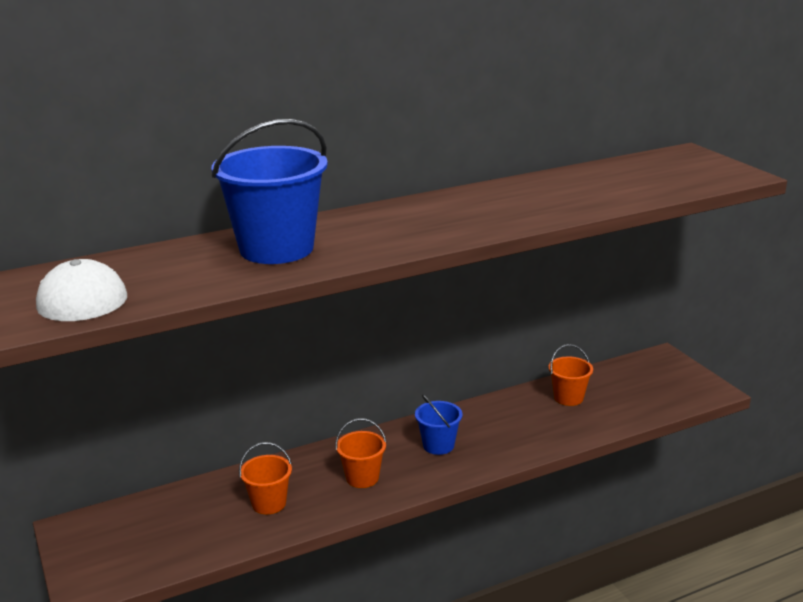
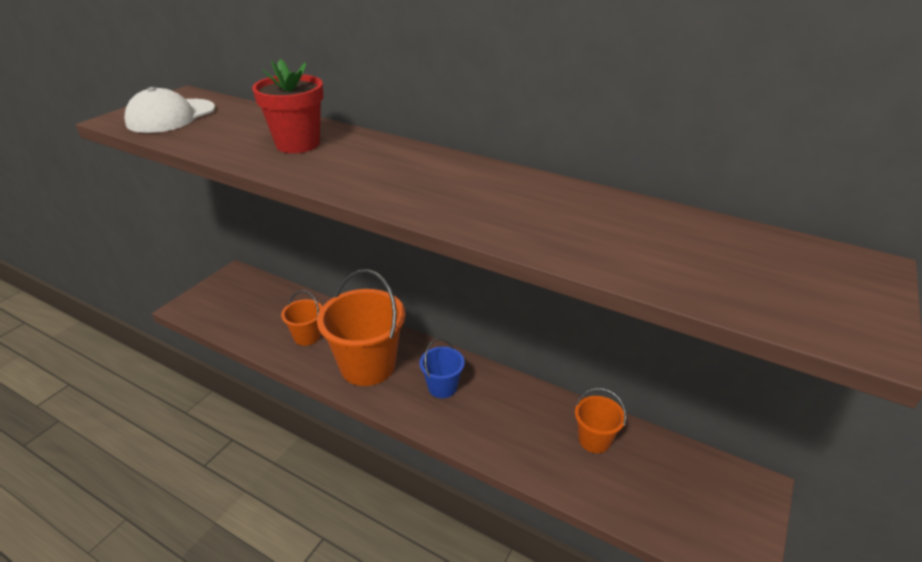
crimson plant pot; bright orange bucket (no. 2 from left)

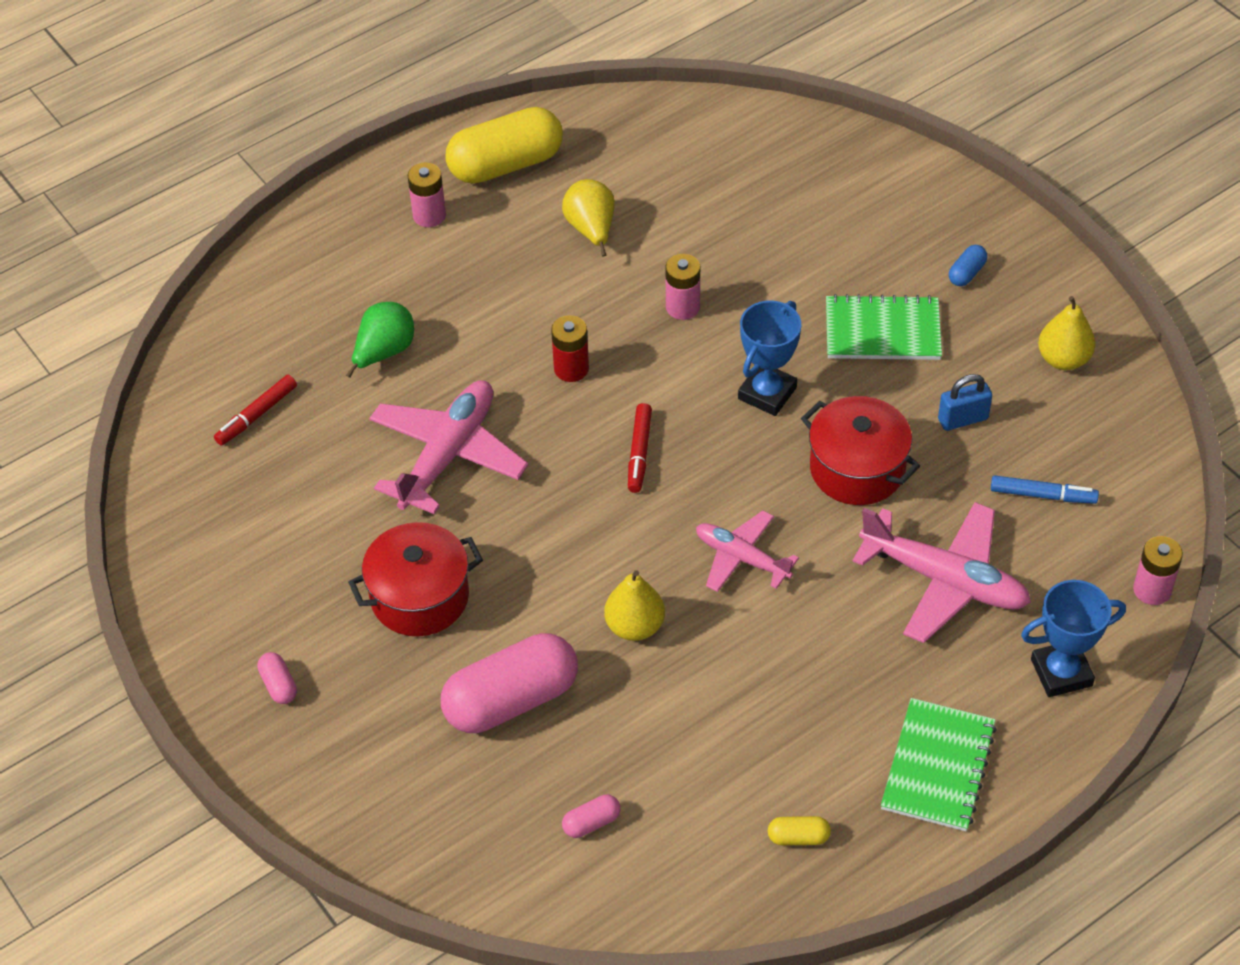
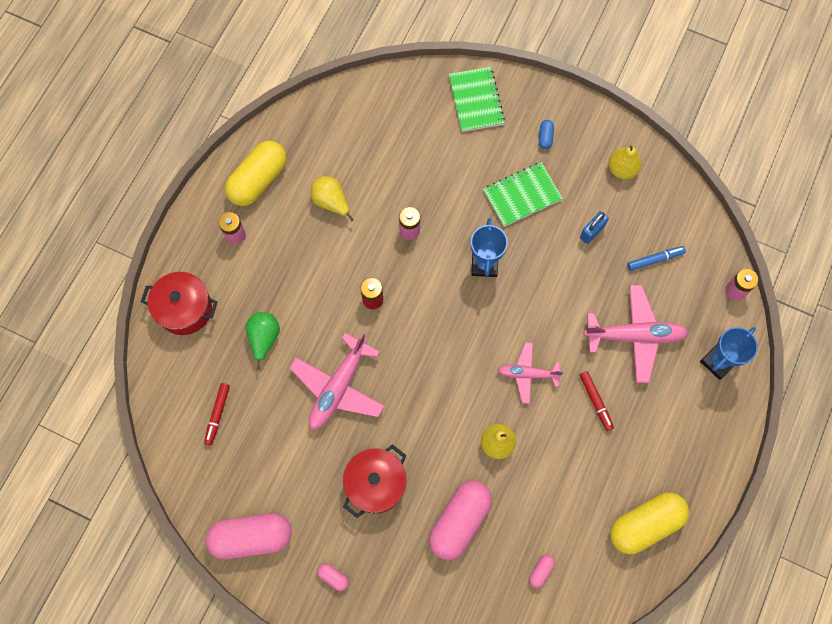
pink plane (no. 1 from left); crimson cooking pot (no. 1 from left); crimson marker (no. 2 from left); emerald exercise book (no. 1 from left); yellow pill (no. 2 from left); pink pill (no. 1 from left)

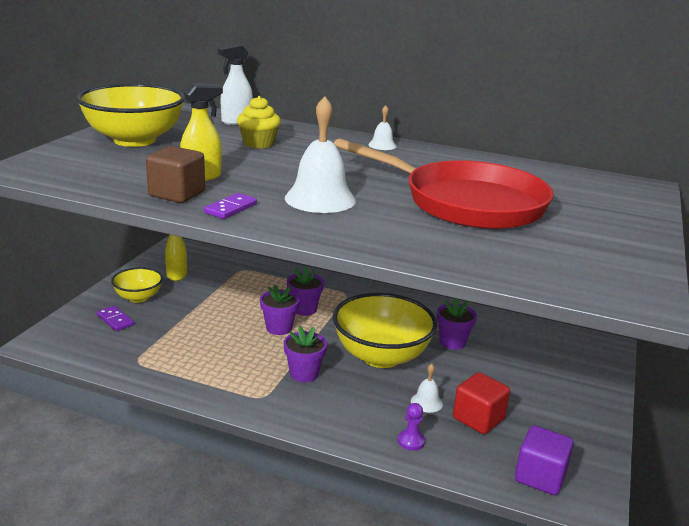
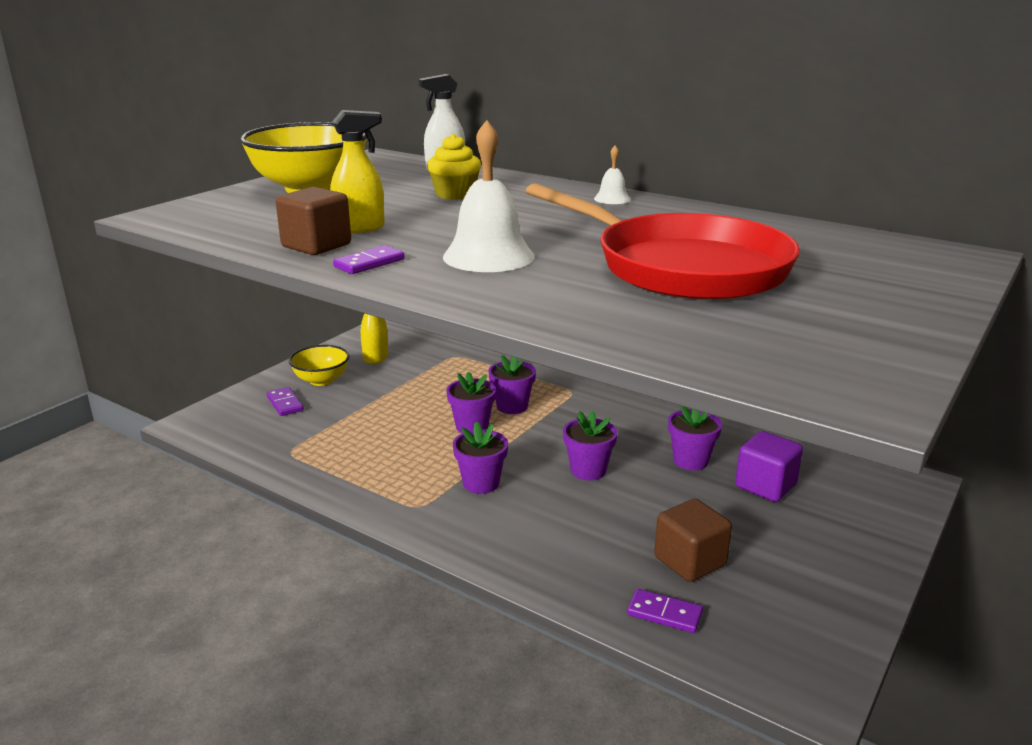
royal purple plant pot (no. 4 from left); pure white hand bell (no. 3 from left in the first image); dark brown block (no. 2 from left); royal purple pawn; royal purple block; royal purple domino (no. 3 from left)

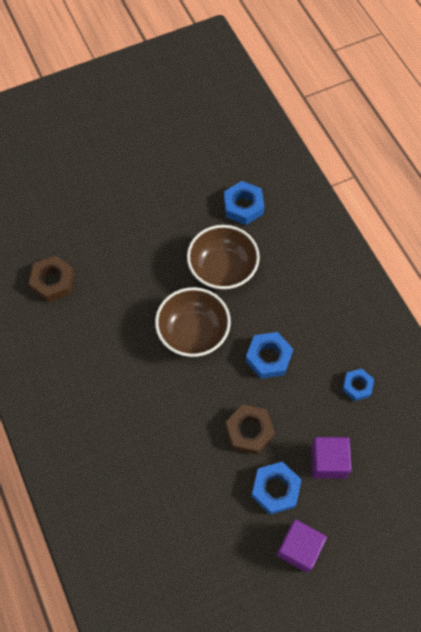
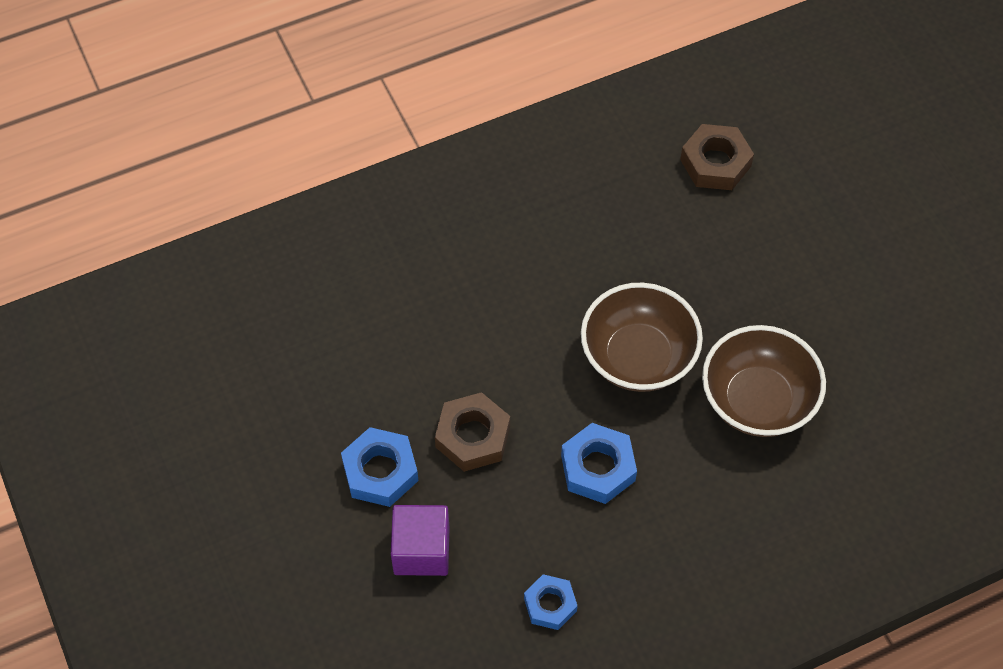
cobalt hex nut (no. 1 from left in the first image); royal purple block (no. 1 from left in the first image)

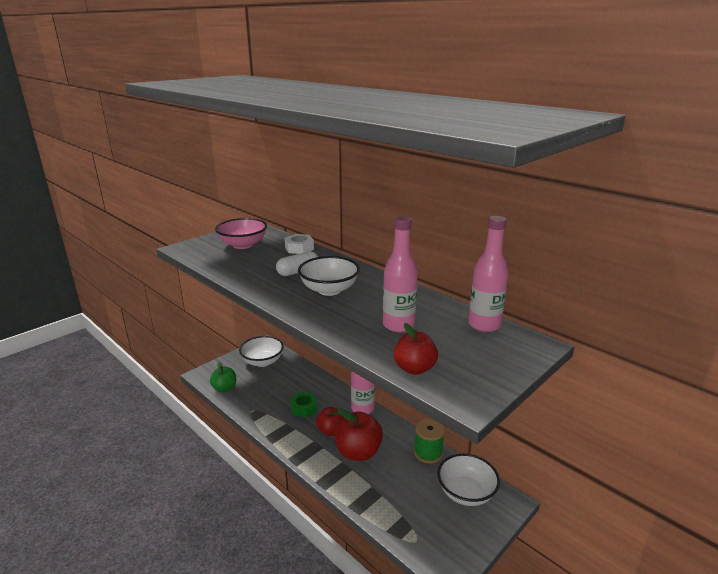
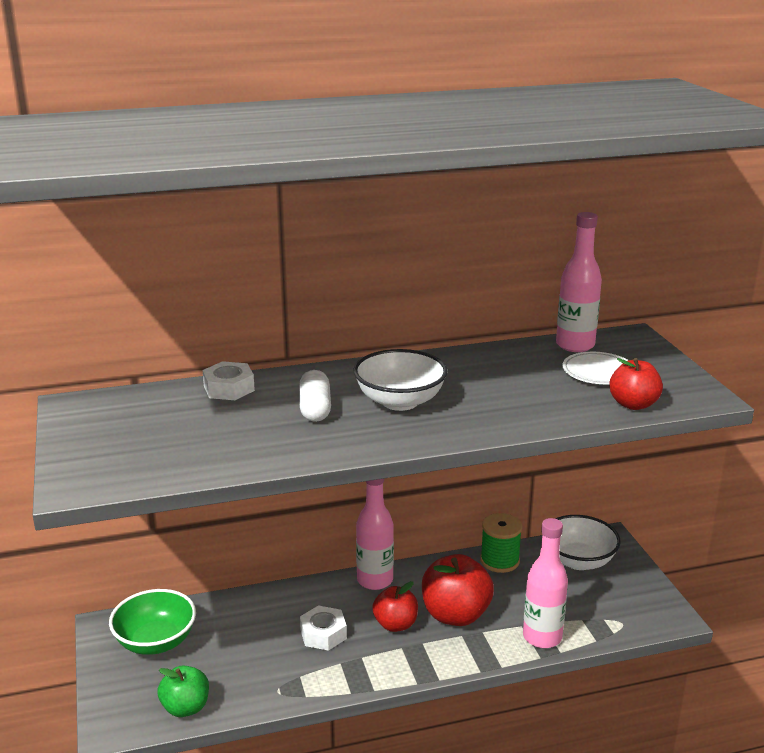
pink bottle (no. 2 from left); pink serving bowl; emerald serving bowl; pure white hex nut (no. 2 from left); pure white flat dish

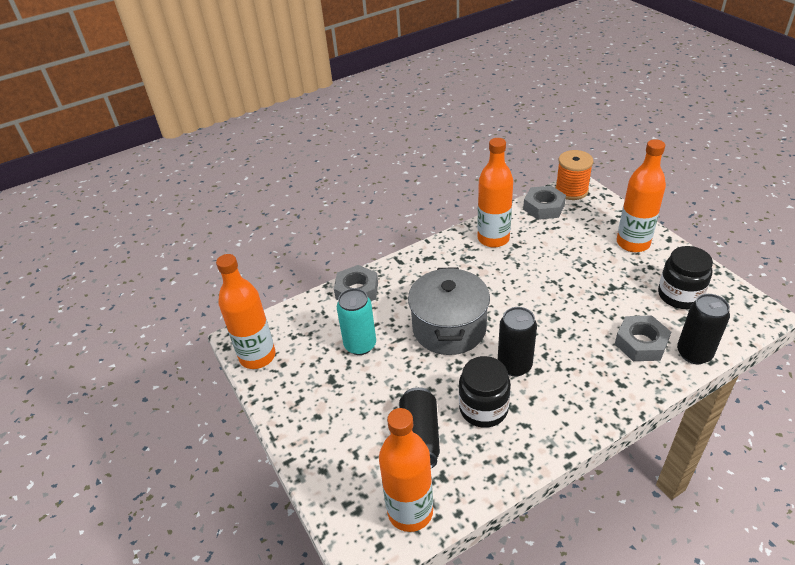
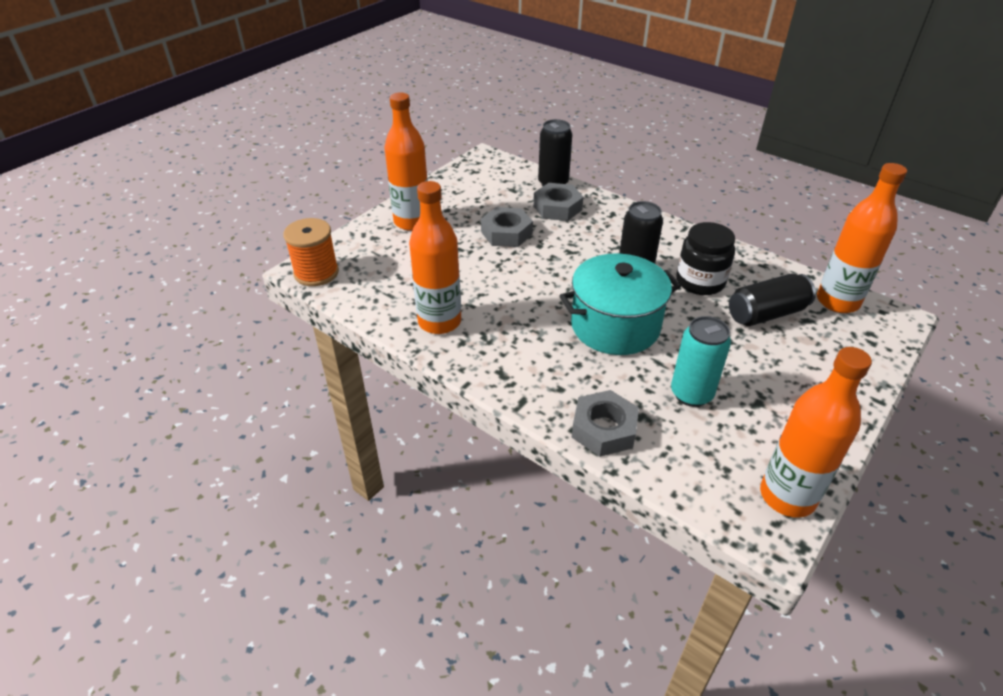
grey hex nut (no. 1 from left); ebony jam jar (no. 2 from left in the first image); turquoise cooking pot

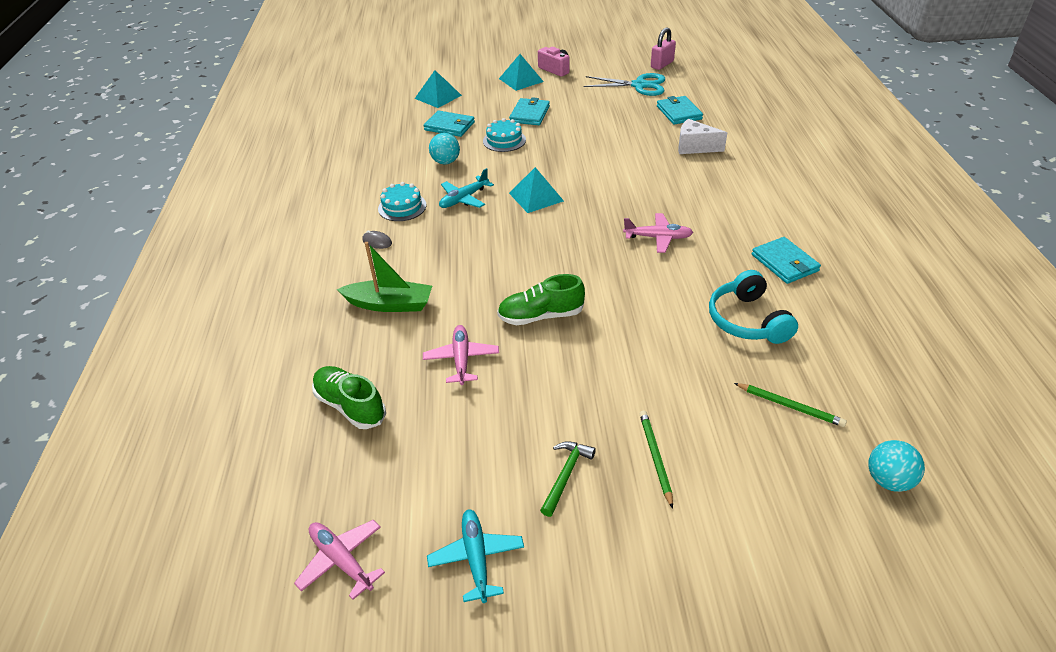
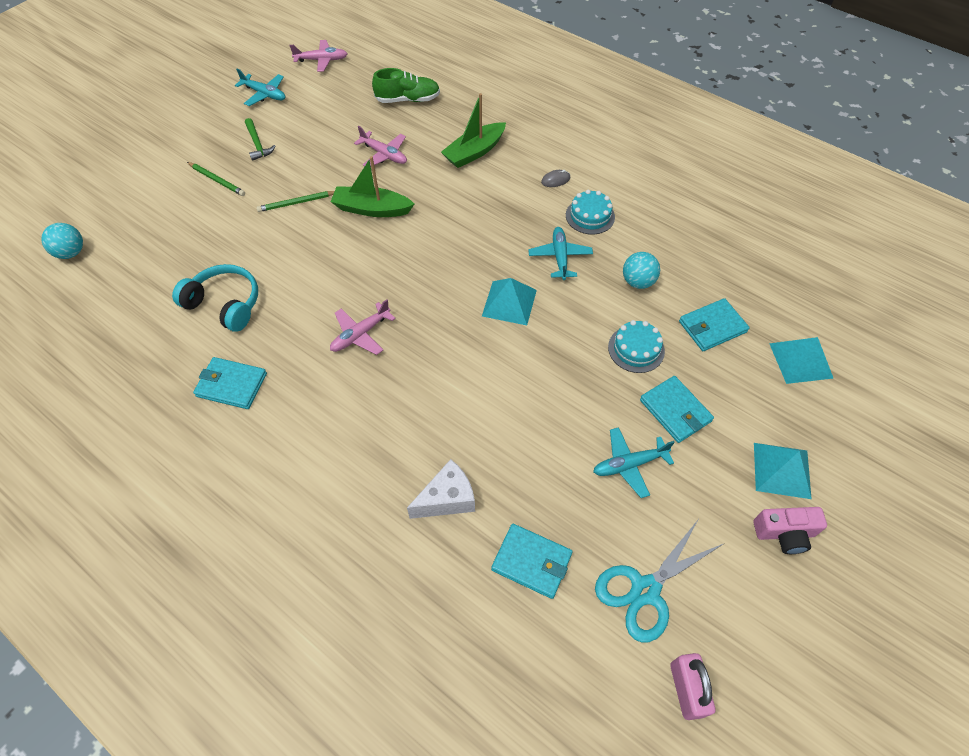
emerald boat (no. 1 from left); emerald lead pencil (no. 2 from left); turquoise plane (no. 3 from left)

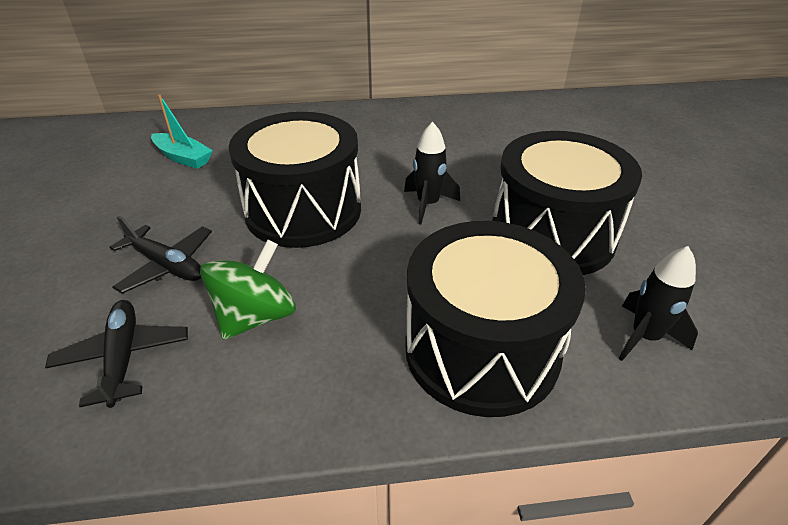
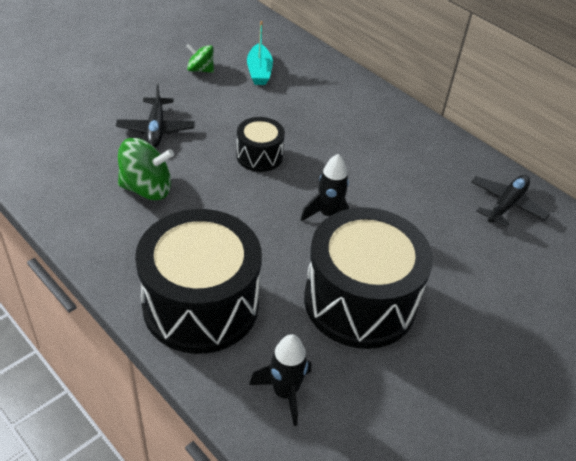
ebony snare drum (no. 2 from left); ebony plane (no. 2 from left); emerald toy top (no. 2 from left)

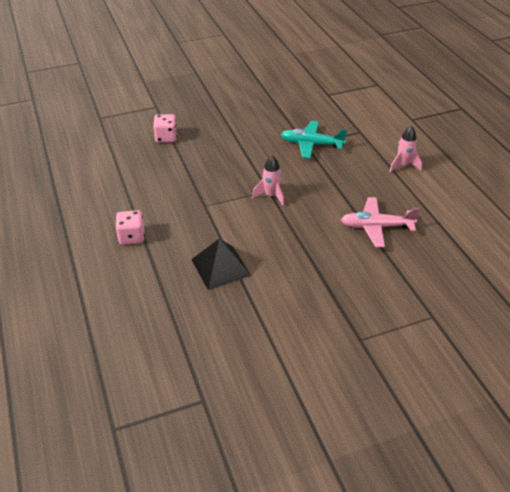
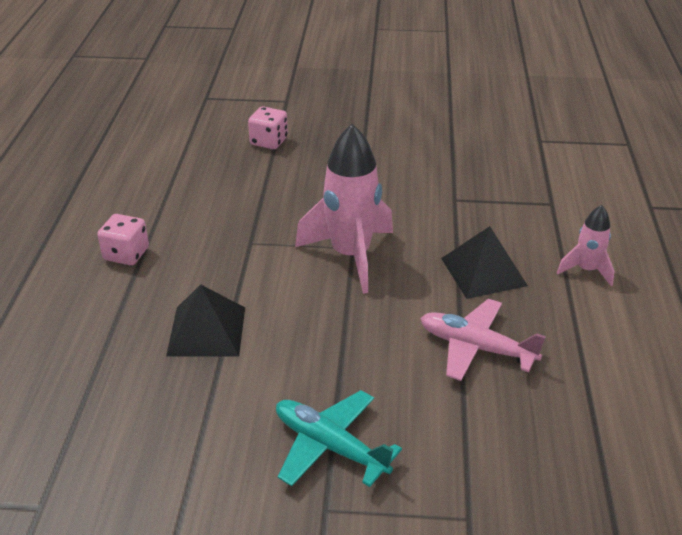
turquoise plane; pink spaceship (no. 1 from left); ebony pyramid (no. 2 from left)

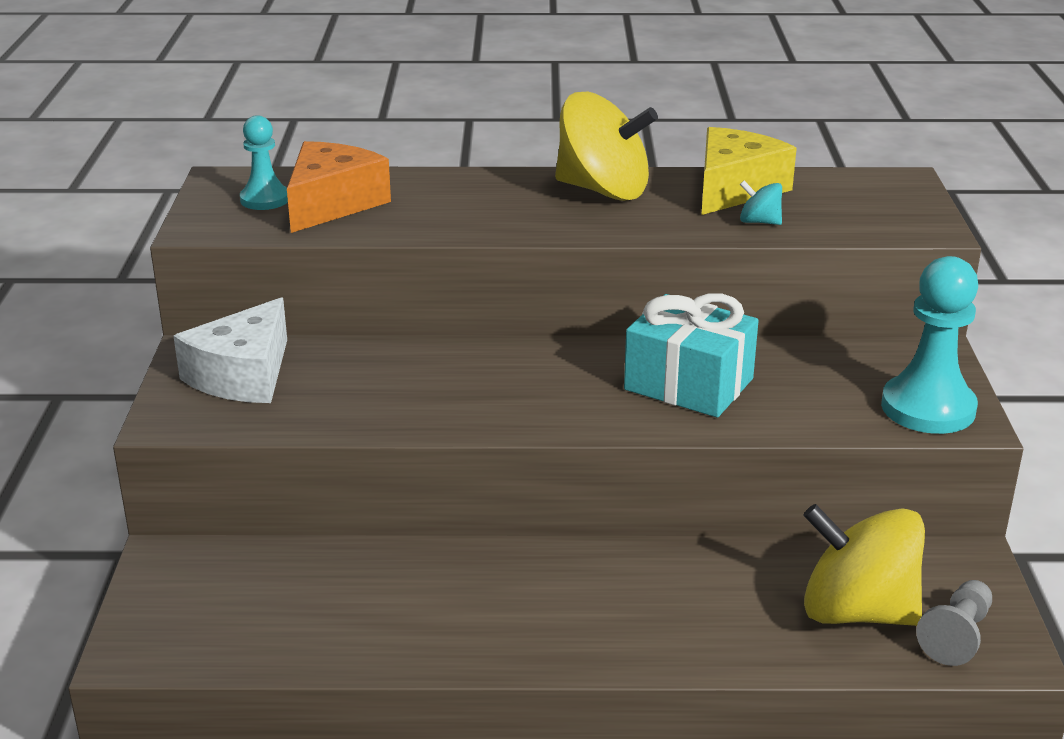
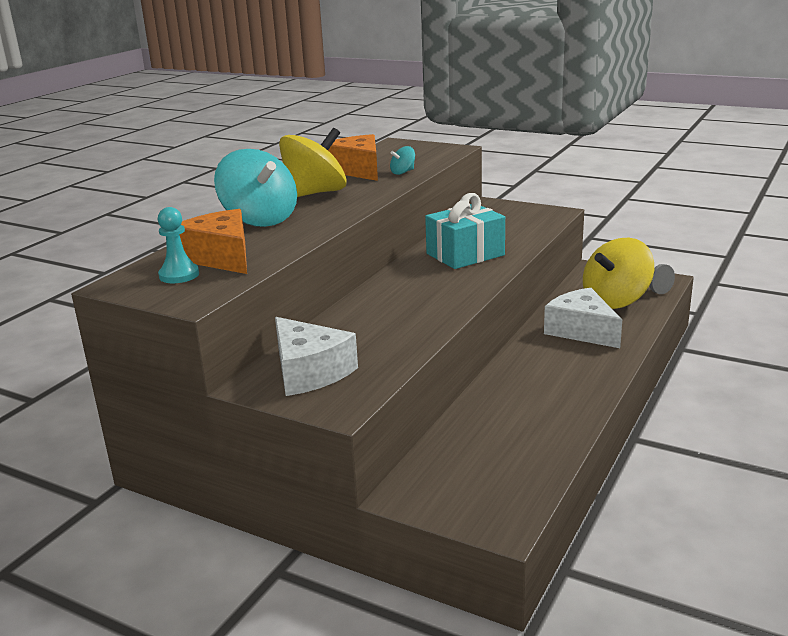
bright orange cheese (no. 2 from left); turquoise pawn (no. 2 from left in the first image); turquoise toy top (no. 1 from left); pure white cheese (no. 2 from left)

